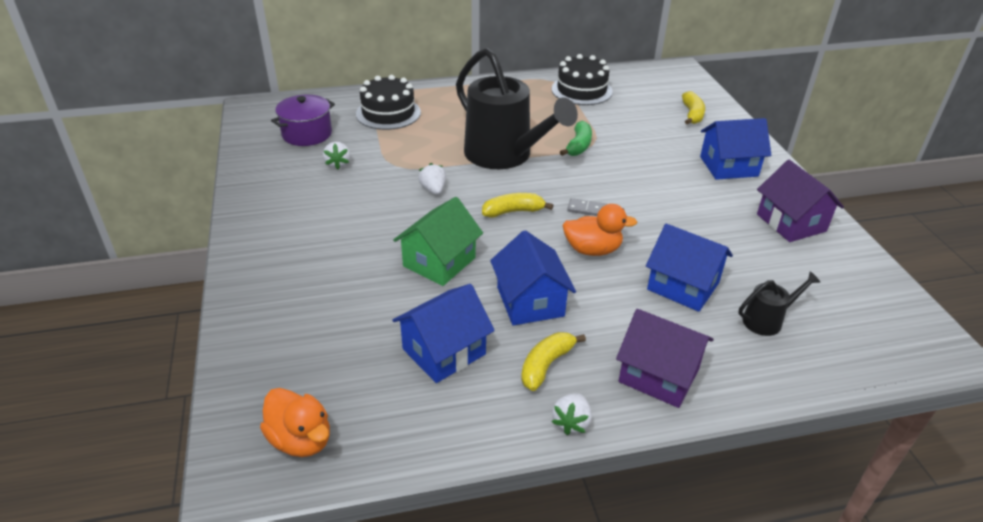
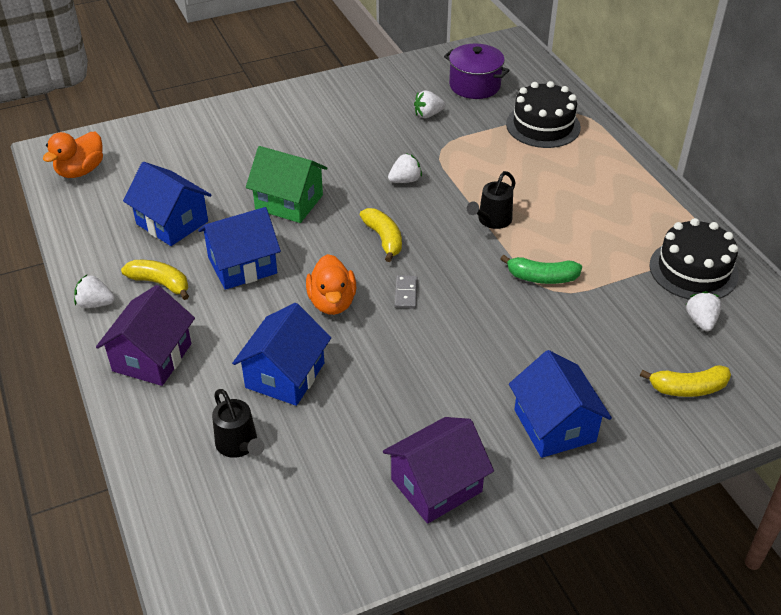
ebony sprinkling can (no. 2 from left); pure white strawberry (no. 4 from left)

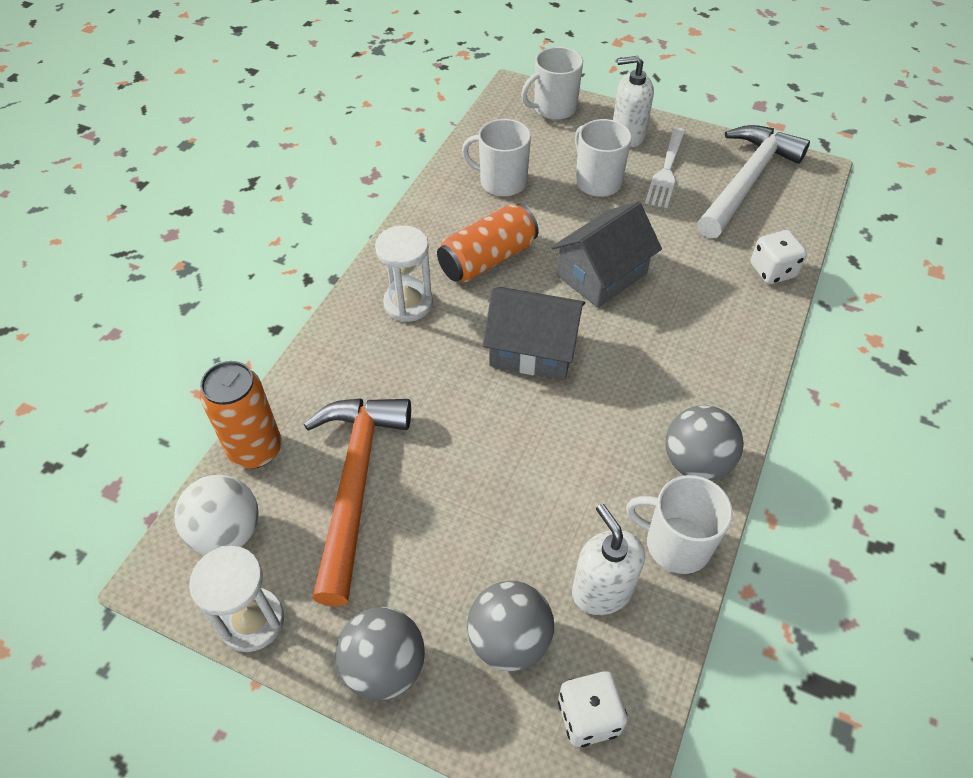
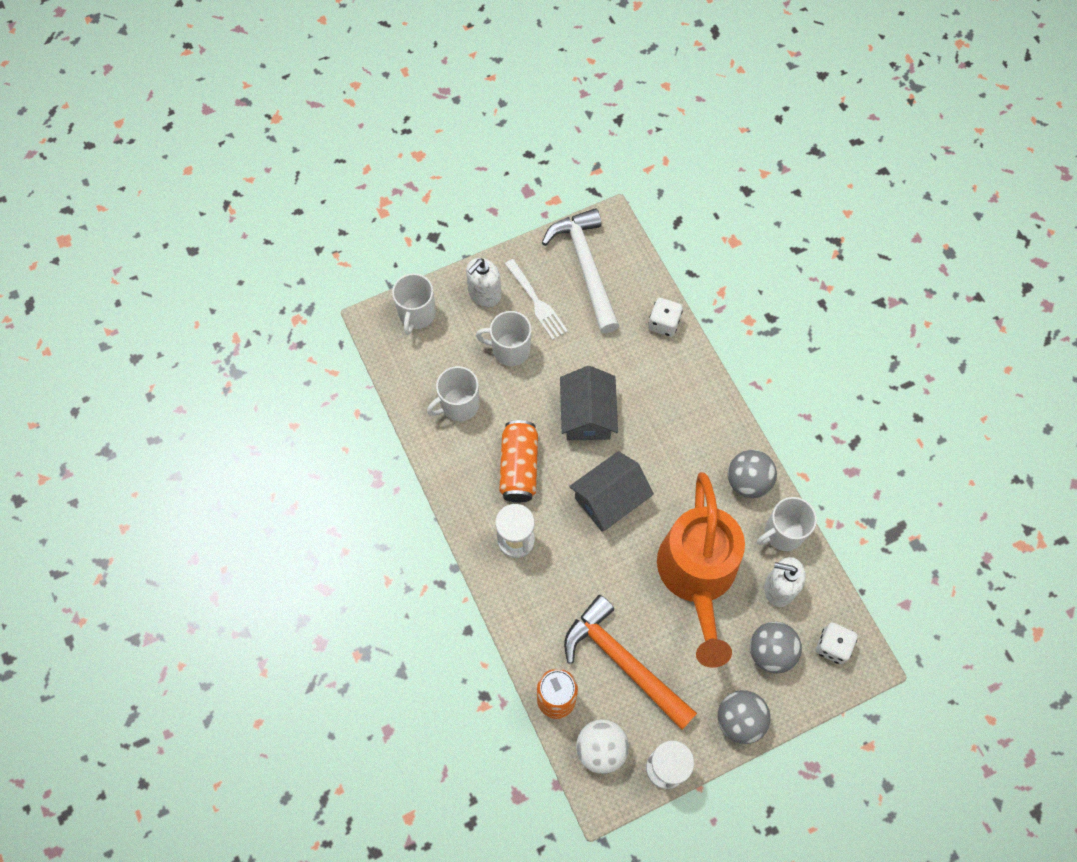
bright orange sprinkling can

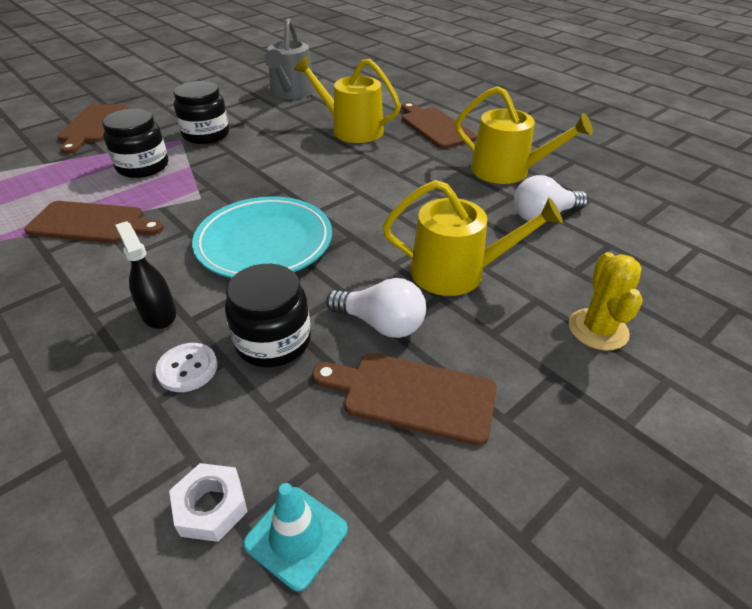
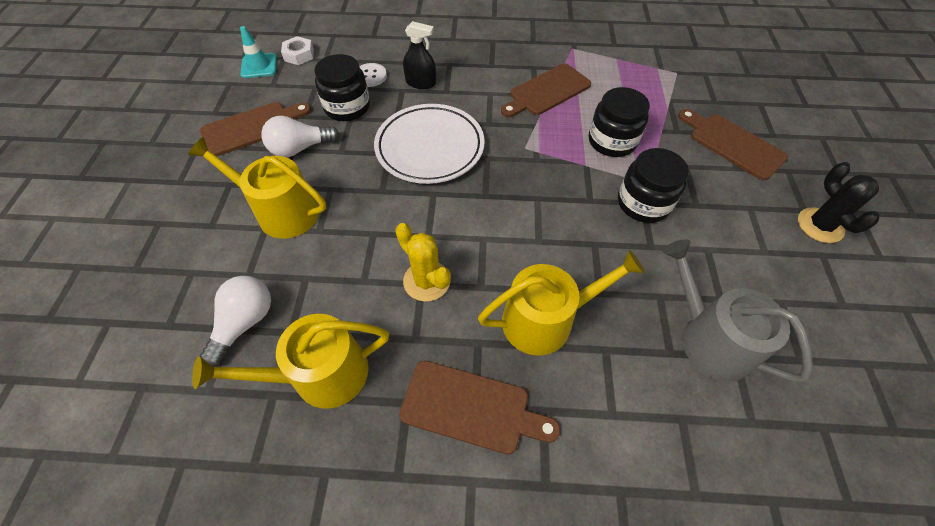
yellow sprinkling can (no. 1 from left); pure white flat dish; yellow saguaro cactus; ebony saguaro cactus

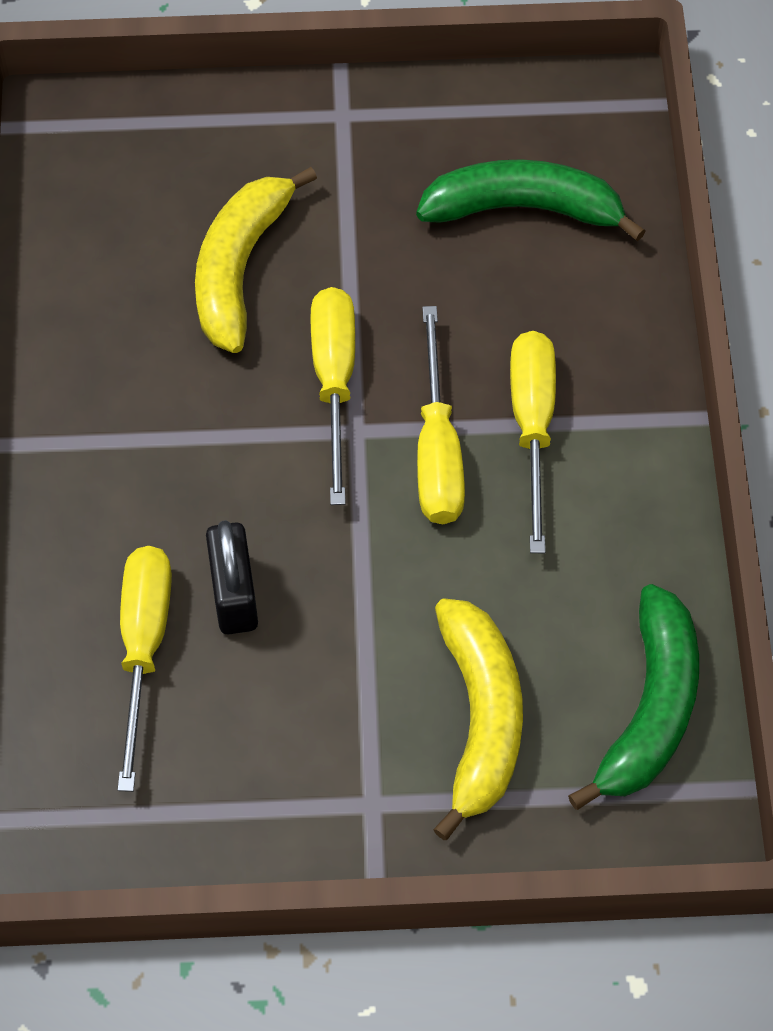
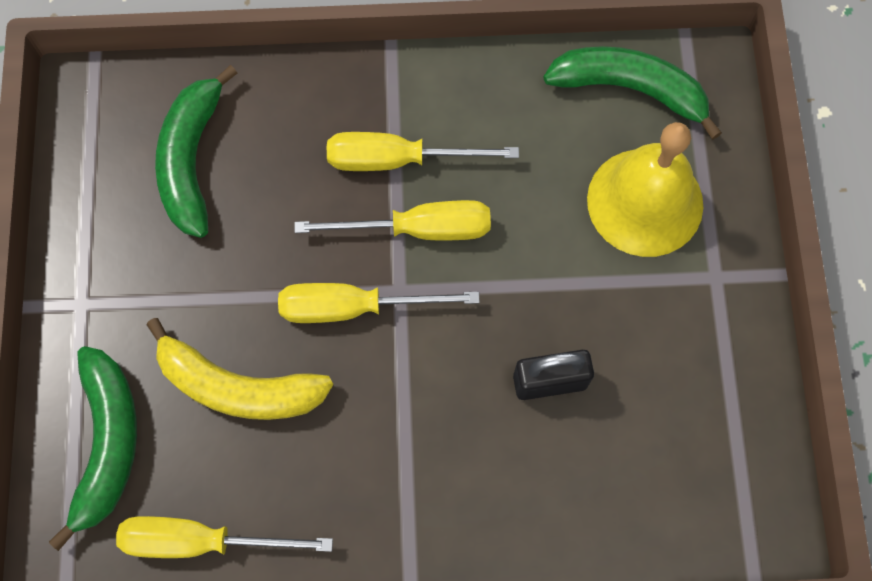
yellow flat screwdriver (no. 1 from left); yellow hand bell; emerald toy banana (no. 1 from left)

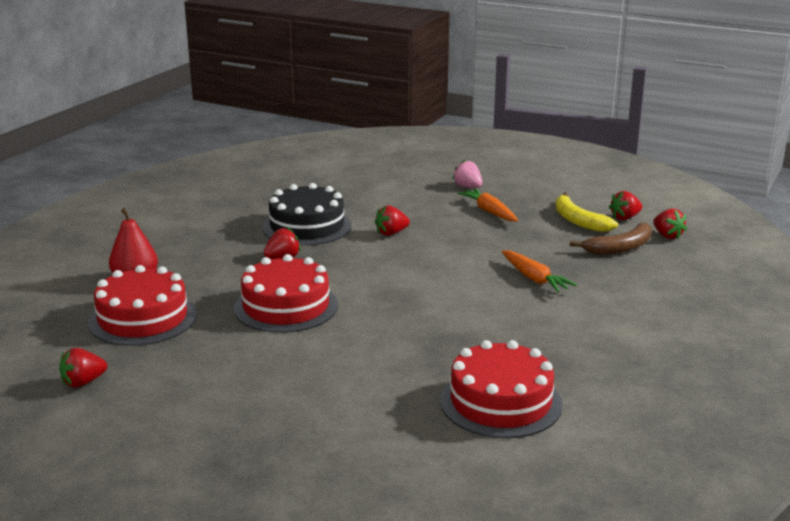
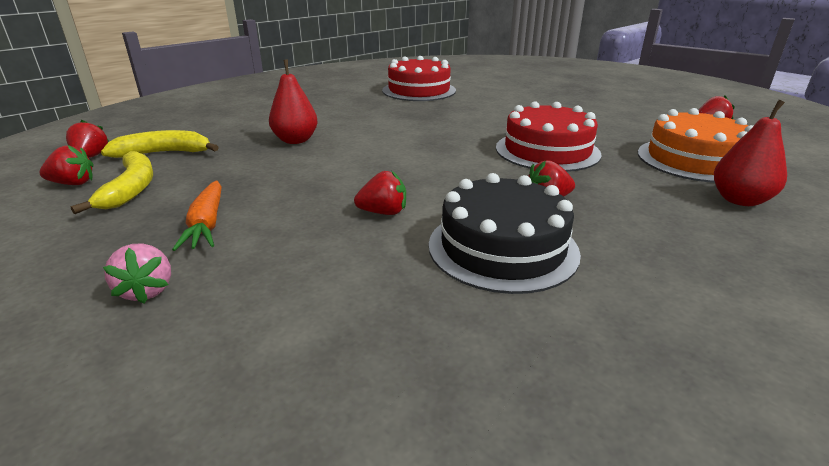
yellow toy banana (no. 2 from left); crimson pear (no. 1 from left); bright orange cake

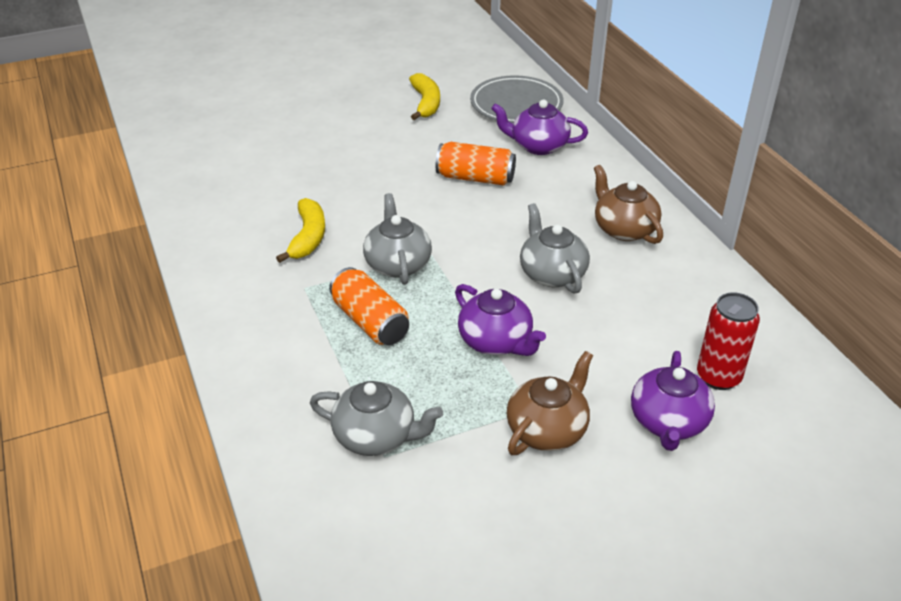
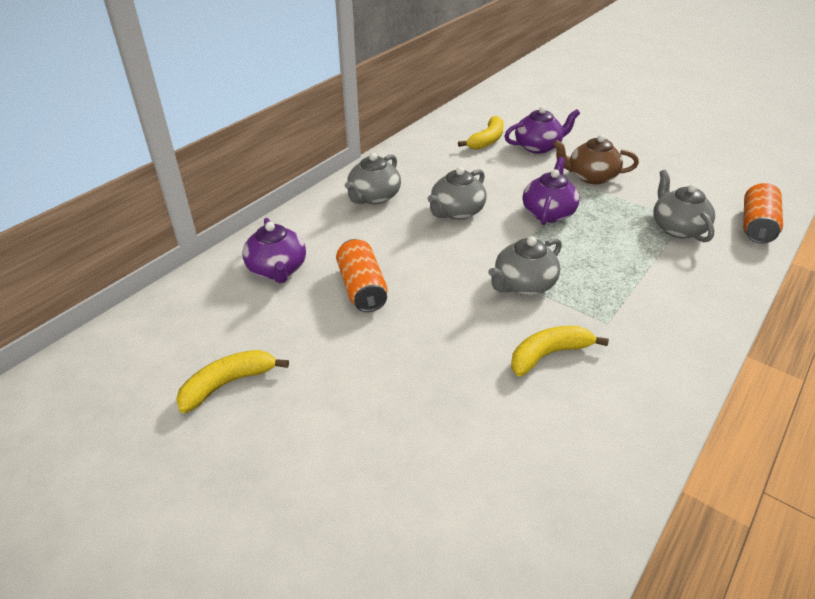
grey flat dish; grey teapot (no. 1 from left); bright orange soda can (no. 2 from left); yellow toy banana (no. 2 from left)

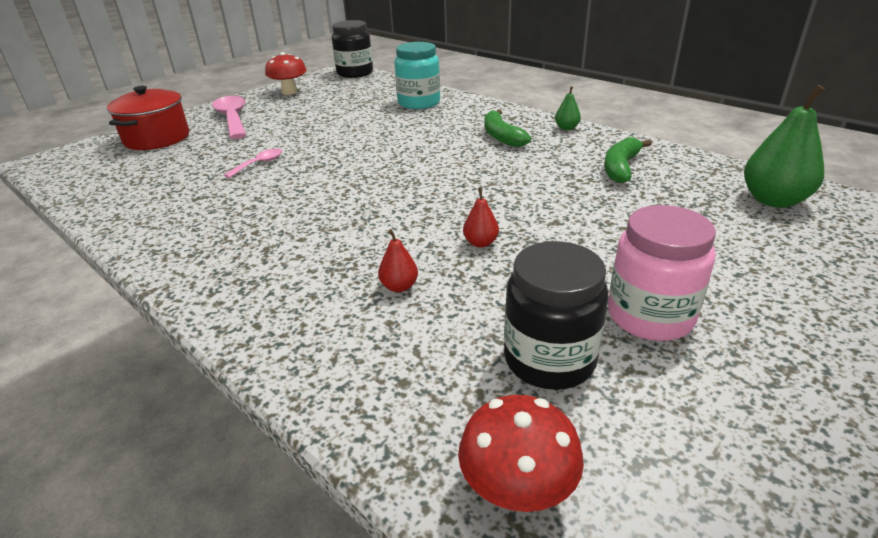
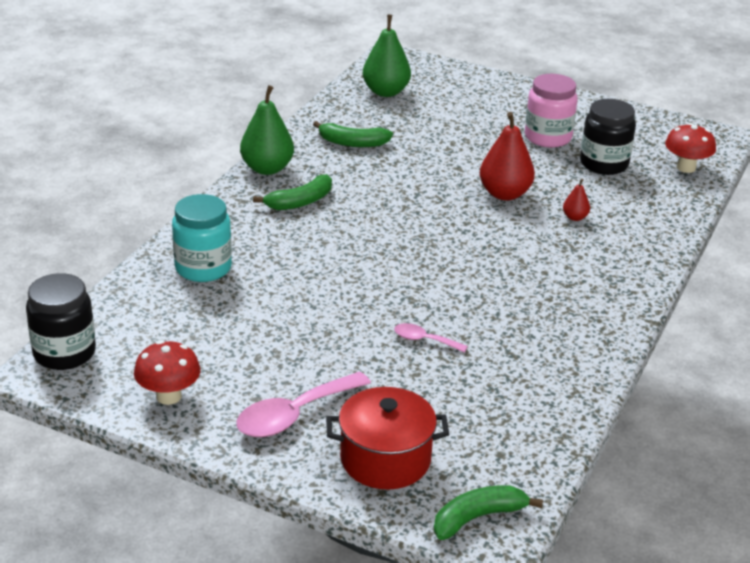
emerald pear (no. 1 from left); crimson pear (no. 1 from left); emerald toy banana (no. 3 from left)

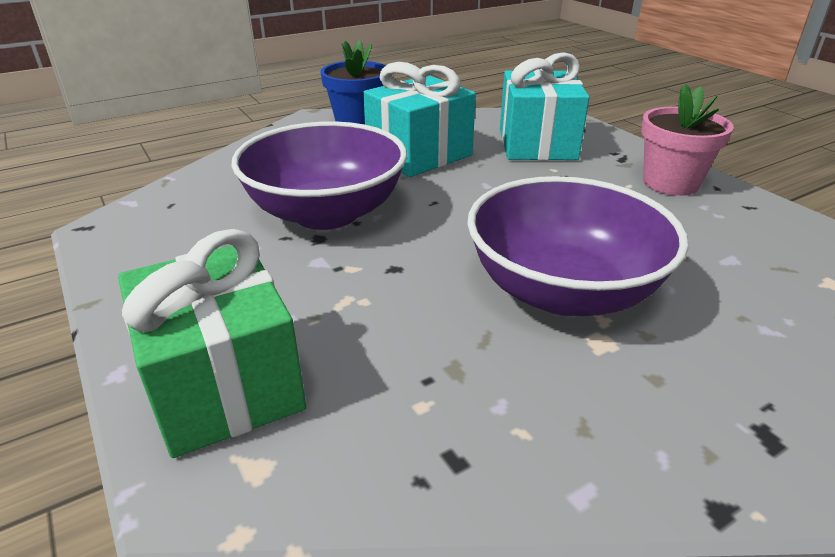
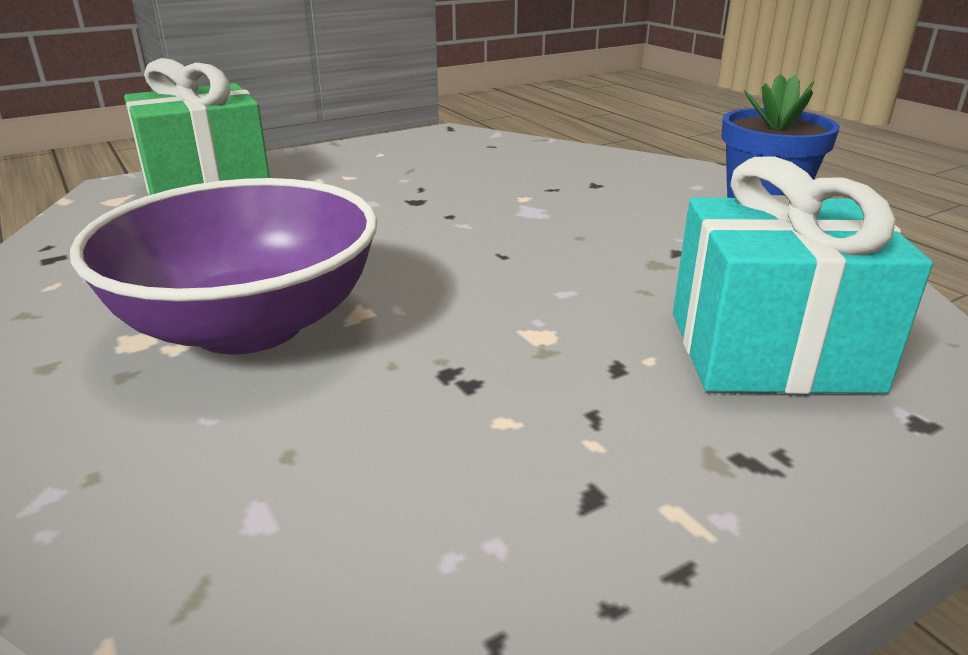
turquoise wrapped gift (no. 1 from left in the first image); pink plant pot; royal purple serving bowl (no. 1 from left in the first image)

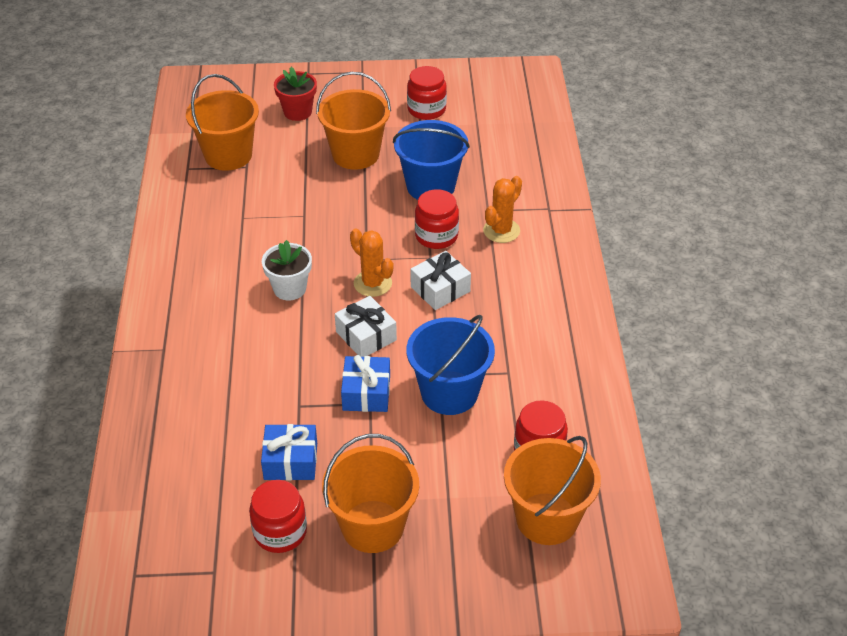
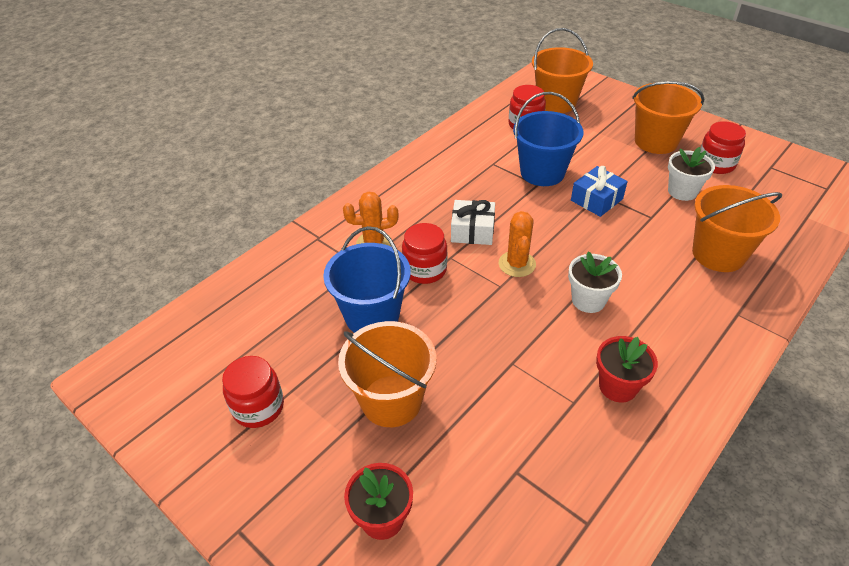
bright orange bucket (no. 4 from left); pure white wrapped gift (no. 1 from left in the first image); pure white plant pot (no. 2 from left); crimson plant pot (no. 2 from left)

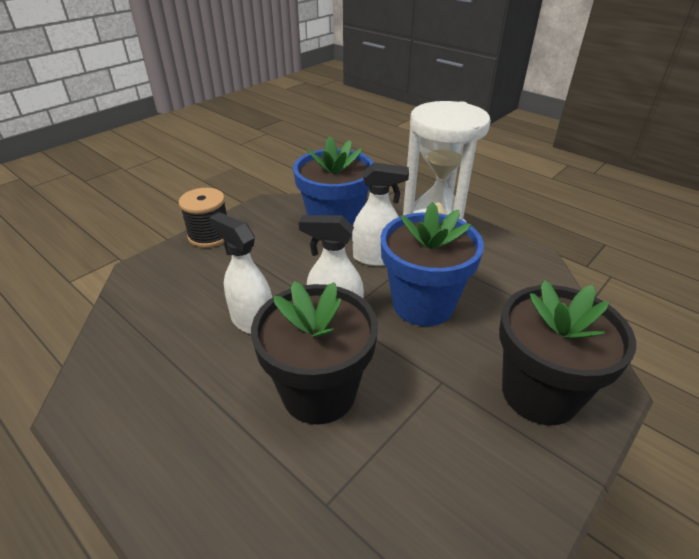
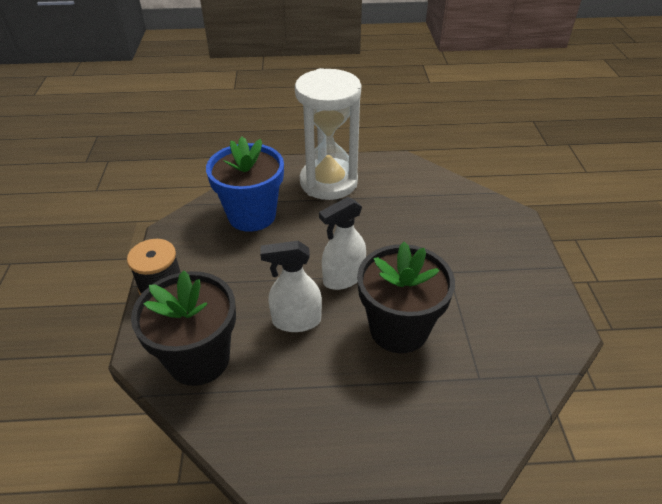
pure white spray bottle (no. 3 from left in the first image); cobalt plant pot (no. 2 from left in the first image); ebony plant pot (no. 1 from left)

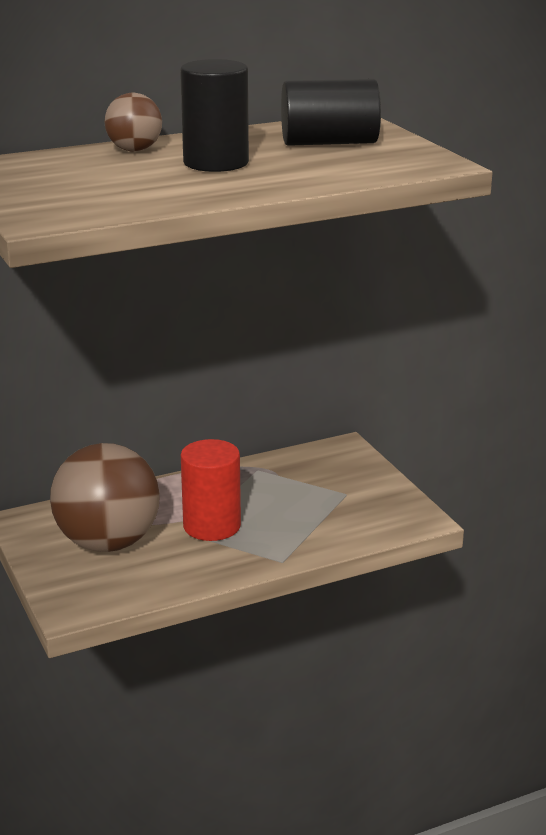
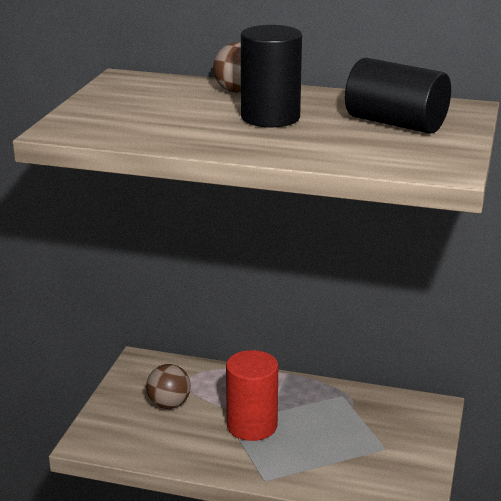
dark brown play ball (no. 1 from left)

